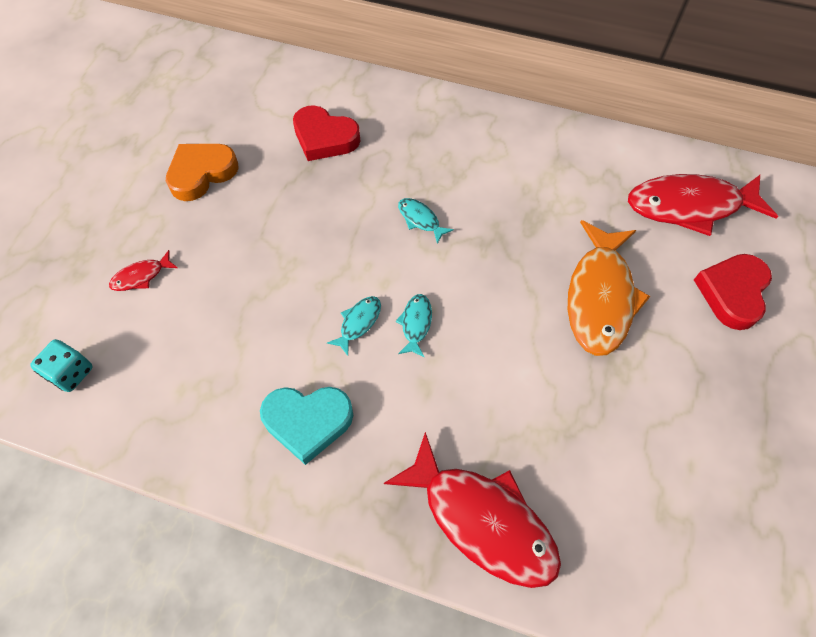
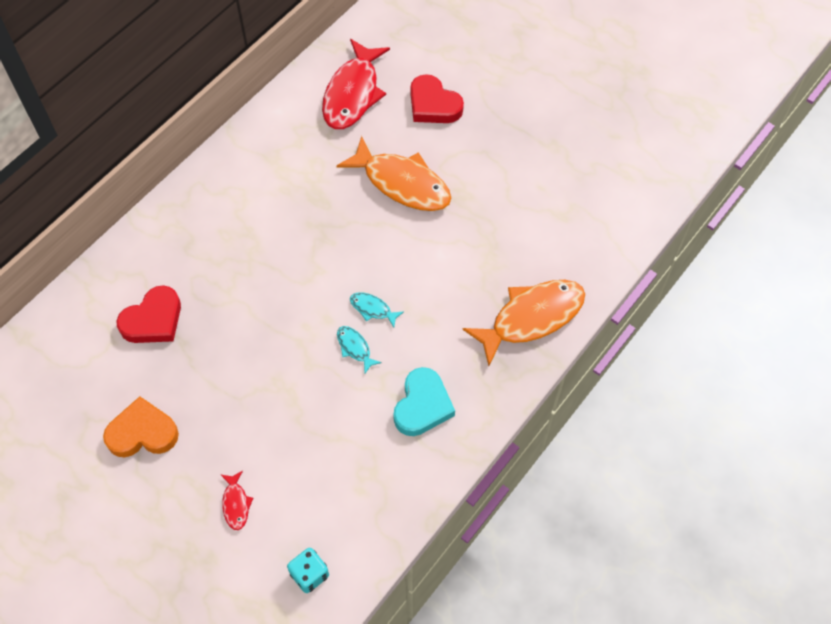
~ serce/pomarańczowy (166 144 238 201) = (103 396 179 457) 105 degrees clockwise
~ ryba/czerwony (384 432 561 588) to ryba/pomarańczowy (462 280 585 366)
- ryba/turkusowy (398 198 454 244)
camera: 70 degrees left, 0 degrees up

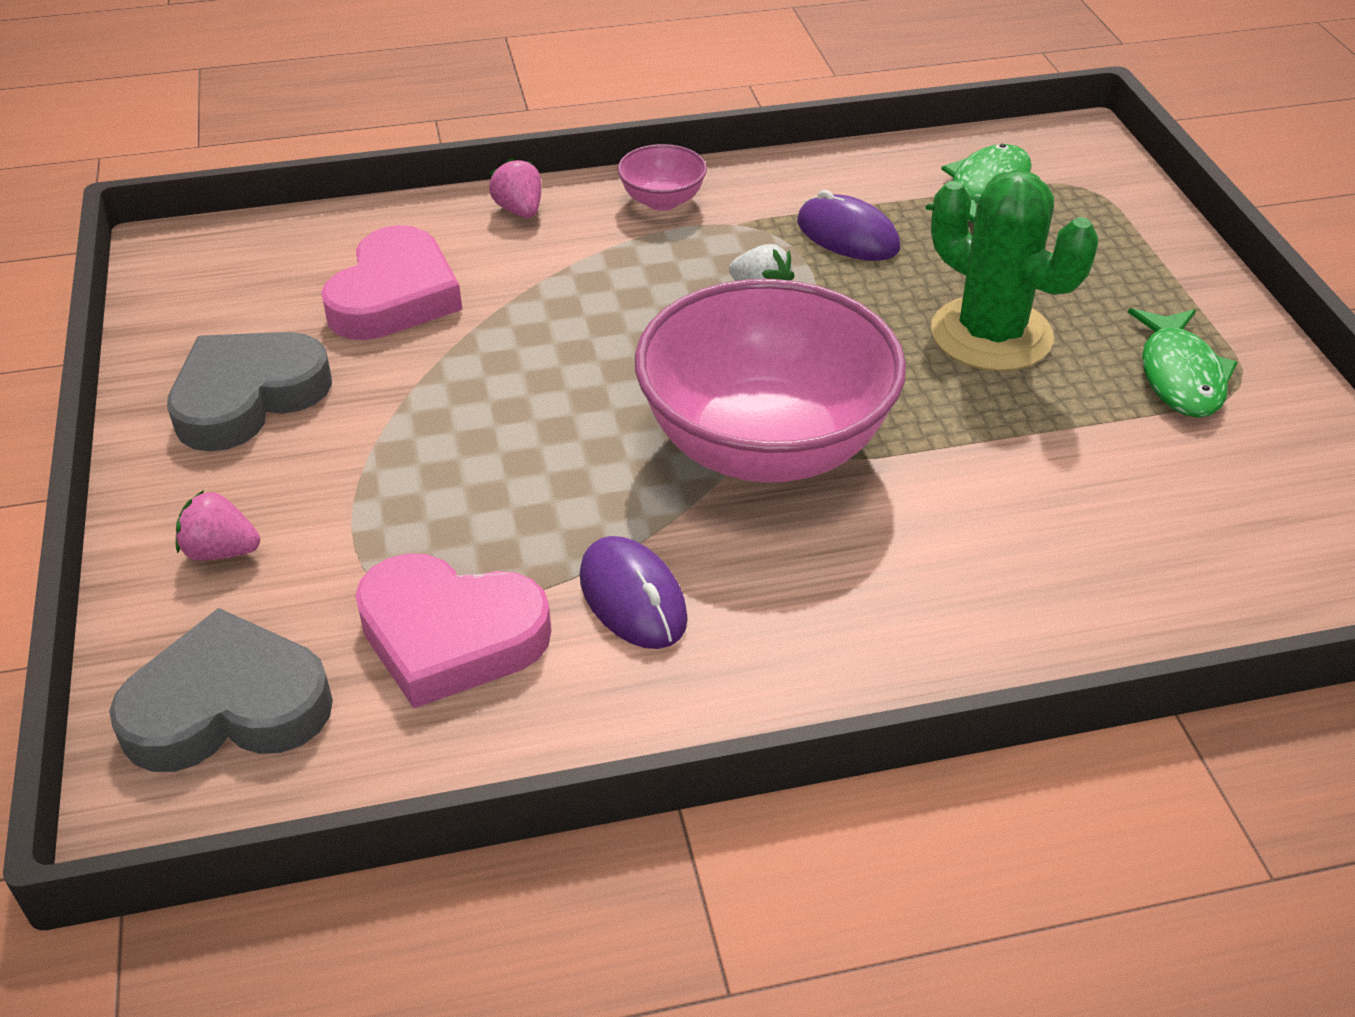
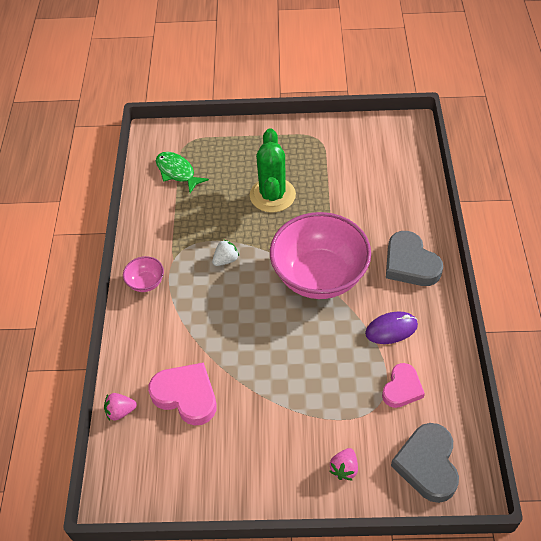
~ truskawka/różowy (489 158 541 218) to (104 393 137 421)
~ kaktus/zielony (931 170 1098 371) = (250 128 296 213) 60 degrees counterclockwise
~ serce/różowy (355 553 551 708) = (382 363 425 408) x0.65
~ serce/szary (167 332 332 452) to (386 231 443 286)
- myszka/fioletowy (797 190 900 261)
- ryba/zielony (1128 308 1238 418)
camera: 75 degrees left, 10 degrees up

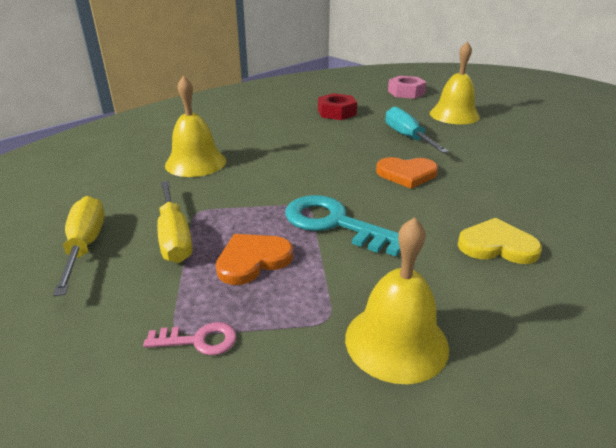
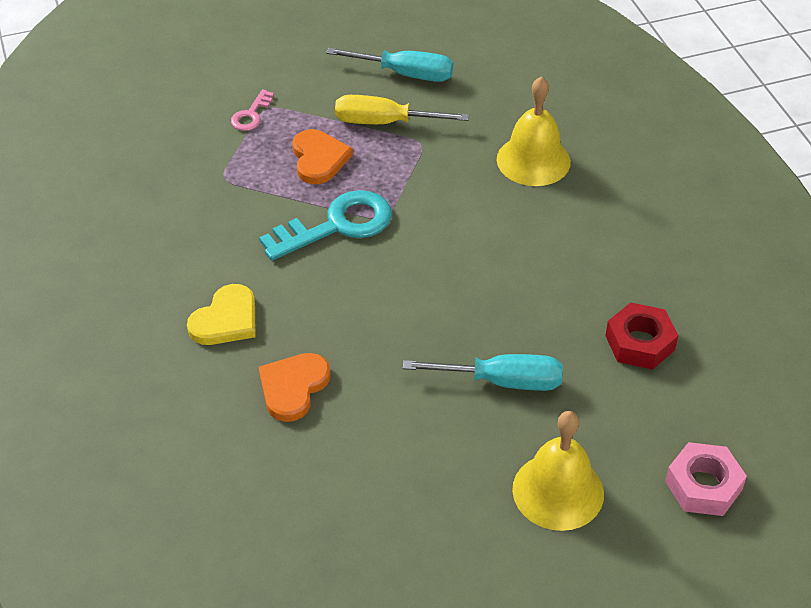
~ serce/pomarańczowy (376 157 438 189) to (259 353 330 422)
~ śrubokręt/żółty (53 196 105 296) to śrubokręt/turkusowy (326 48 453 82)
- dzwonek/żółty (345 217 449 384)
camera: 115 degrees right, 15 degrees up

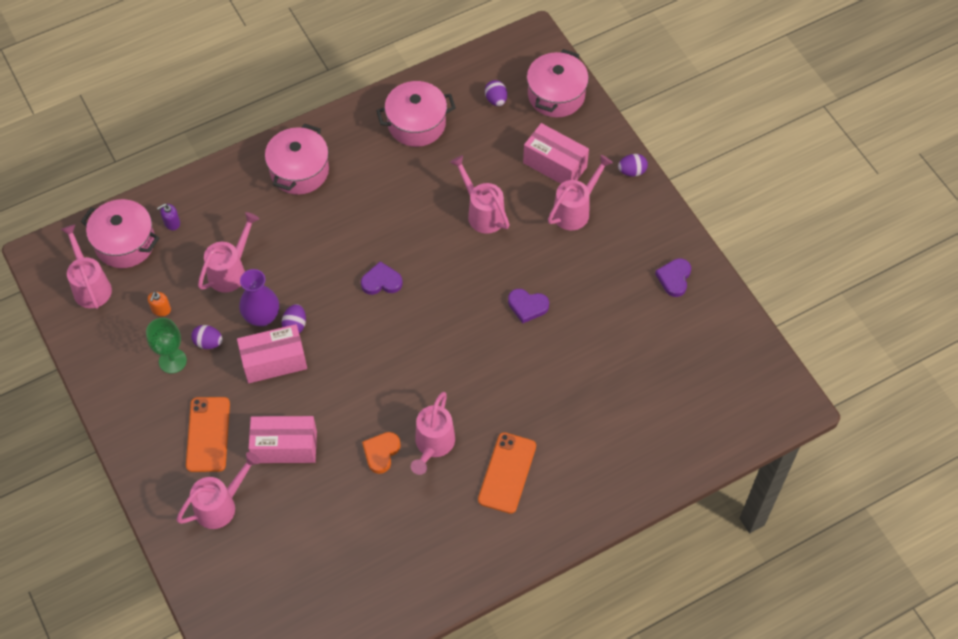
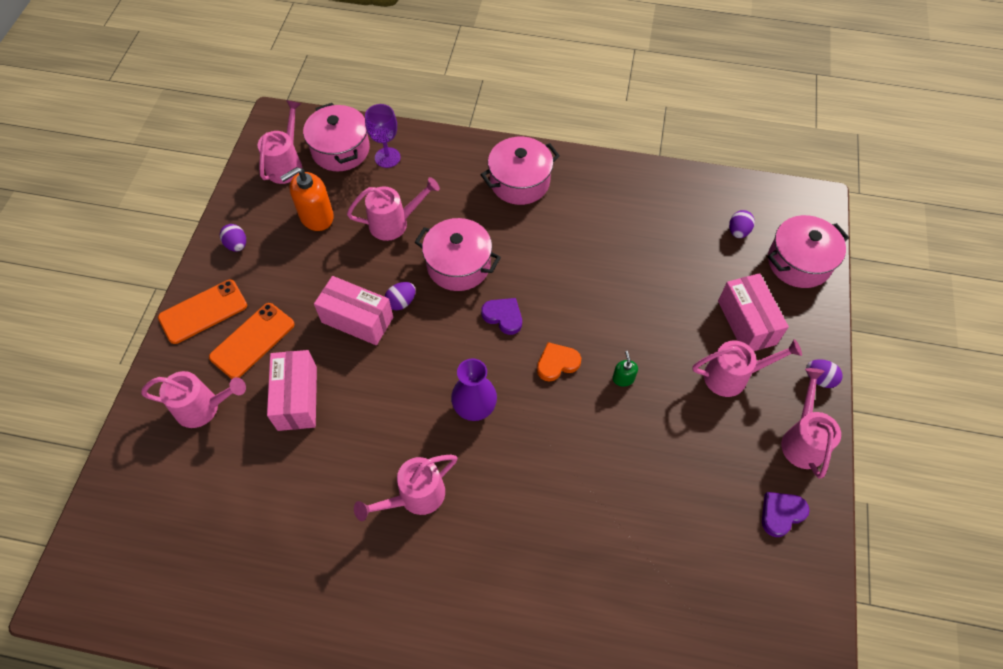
~ telefon/pomarańczowy (478 432 536 514) to (158 279 247 344)
~ jajko/fioletowy (191 325 223 349) to (220 224 246 252)
~ pudełko/różowy (249 416 317 463) = (267 350 317 431) 45 degrees clockwise
~ dozownik mydła/pomarańczowy (148 292 171 316) = (280 167 334 231) x2.03
~ dozownik mydła/fioletowy (157 204 180 230) to kielich/fioletowy (365 104 401 168)
~ garnek/różowy (376 81 456 147) to (415 218 501 291)
~ wazon/fioletowy (239 269 279 327) to (451 358 497 421)
~ serce/pomarańczowy (362 432 401 474) to (537 342 581 382)
+ dozownik mydła/zielony (612 351 638 387)
~ konewka/różowy (450 155 509 234) to (781 368 841 479)
- kielich/zielony (146 318 187 374)
- serce/fioletowy (508 289 549 323)
camera: 40 degrees right, 0 degrees up

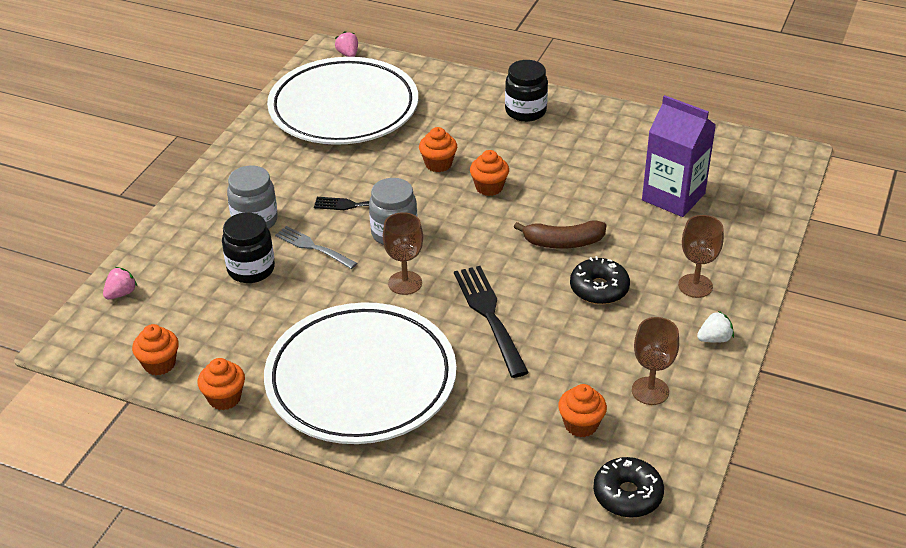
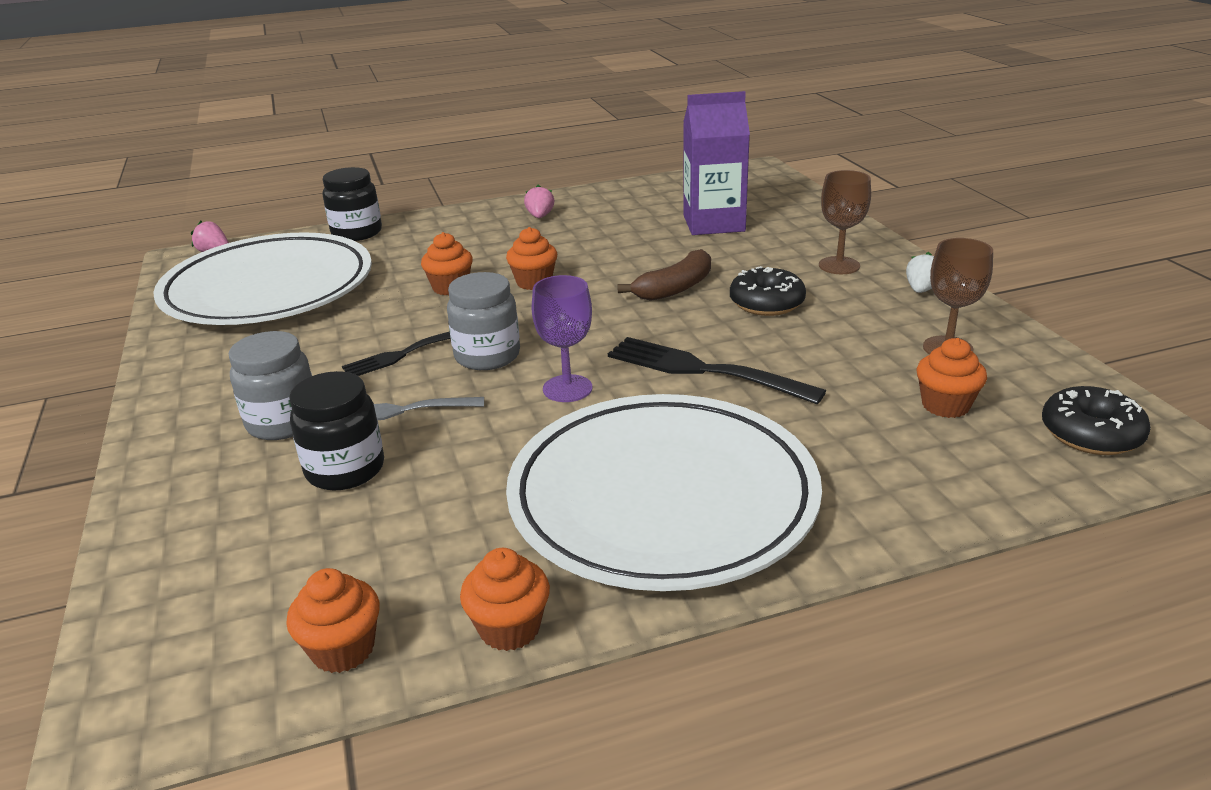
~ słoik/czarny (505 60 548 122) to (323 167 382 241)
~ truskawka/różowy (103 267 138 299) to (524 185 554 218)
~ kielich/brązowy (383 212 423 295) to kielich/fioletowy (532 275 592 402)
camera: 40 degrees left, 10 degrees down

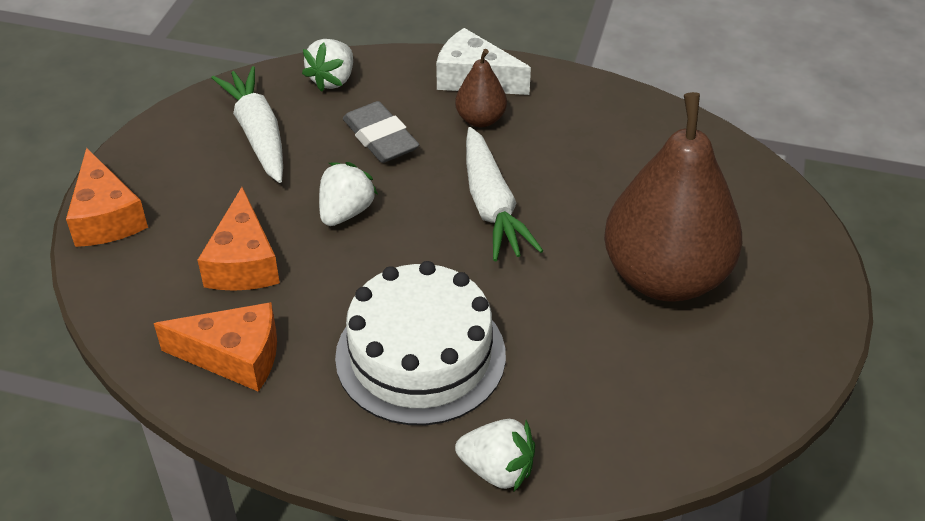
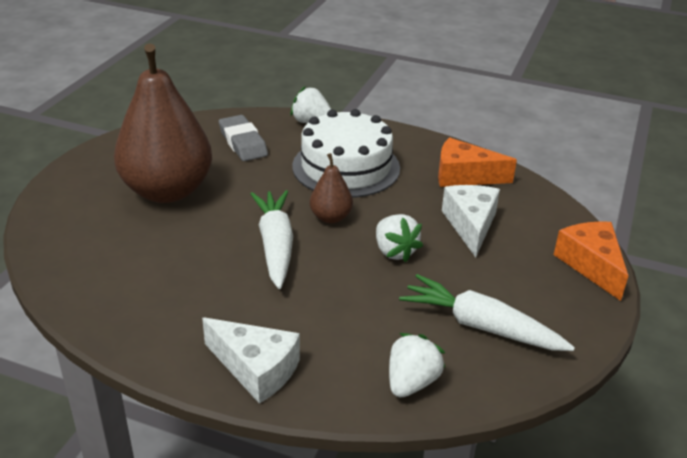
~ gumka do mazania/szary (343 101 419 163) to (219 115 268 161)
~ gruszka/brązowy (455 49 507 127) to (310 153 353 223)
~ truskawka/biały (319 162 378 226) = (376 214 423 262) 60 degrees counterclockwise
~ marchewka/biały (212 66 283 183) = (399 274 575 351) 135 degrees clockwise
~ ser/pomarańczowy (198 187 280 291) to ser/biały (442 185 500 257)
camera: 175 degrees left, 10 degrees down

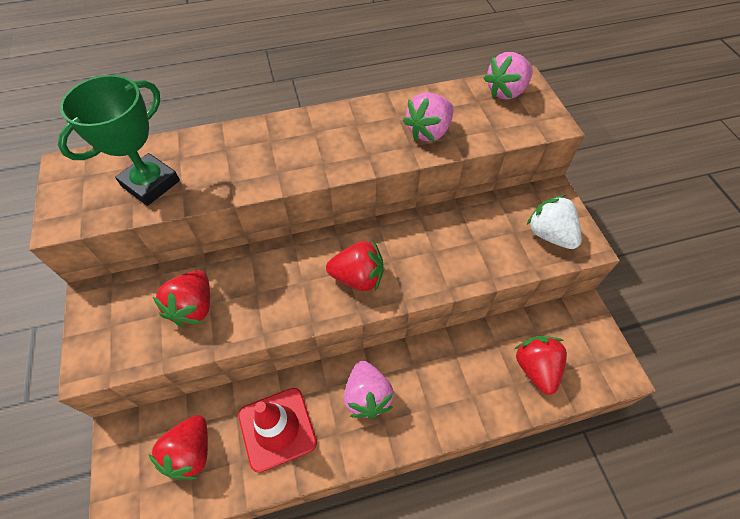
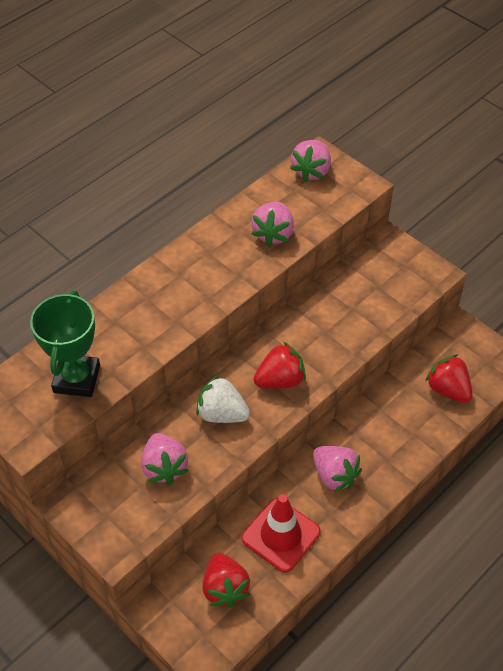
~ truskawka/czerwony (153 270 210 327) to truskawka/różowy (141 433 189 485)
~ truskawka/biały (527 195 582 249) to (196 375 250 423)
camera: 30 degrees left, 5 degrees down

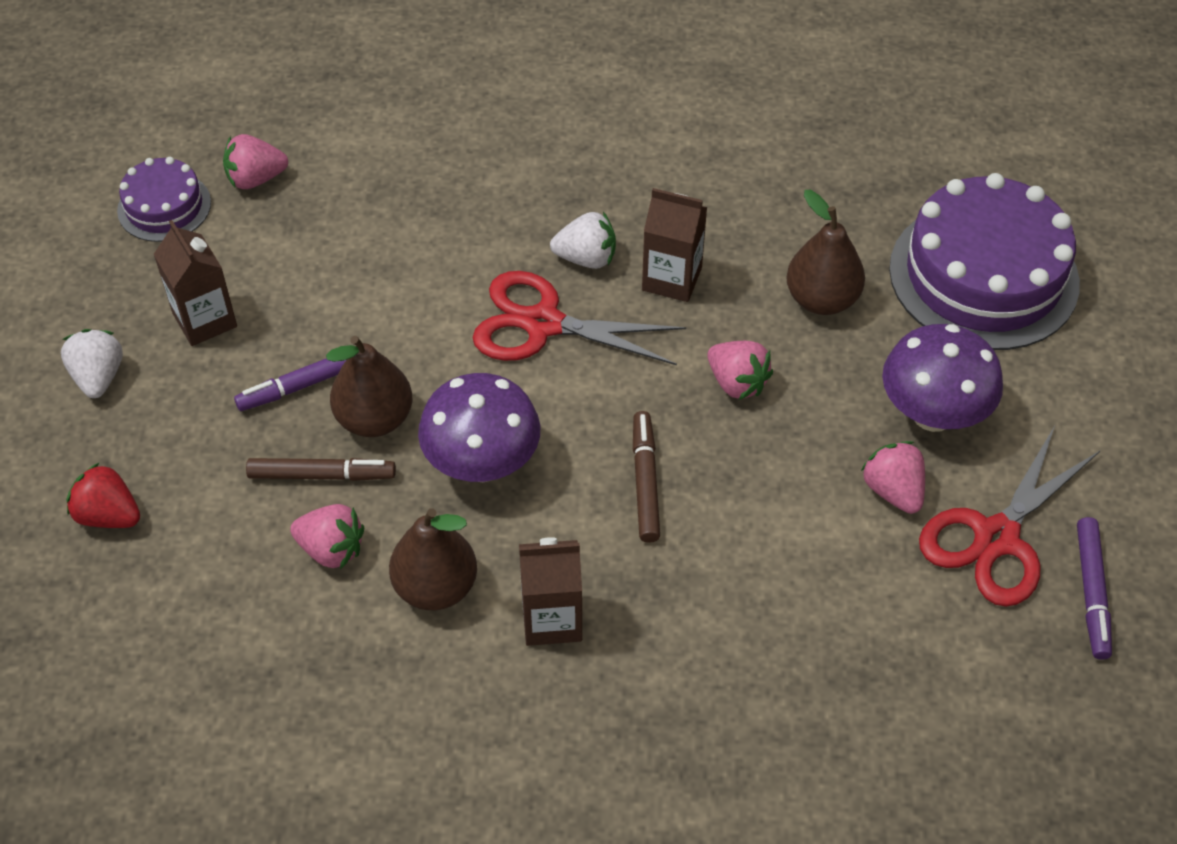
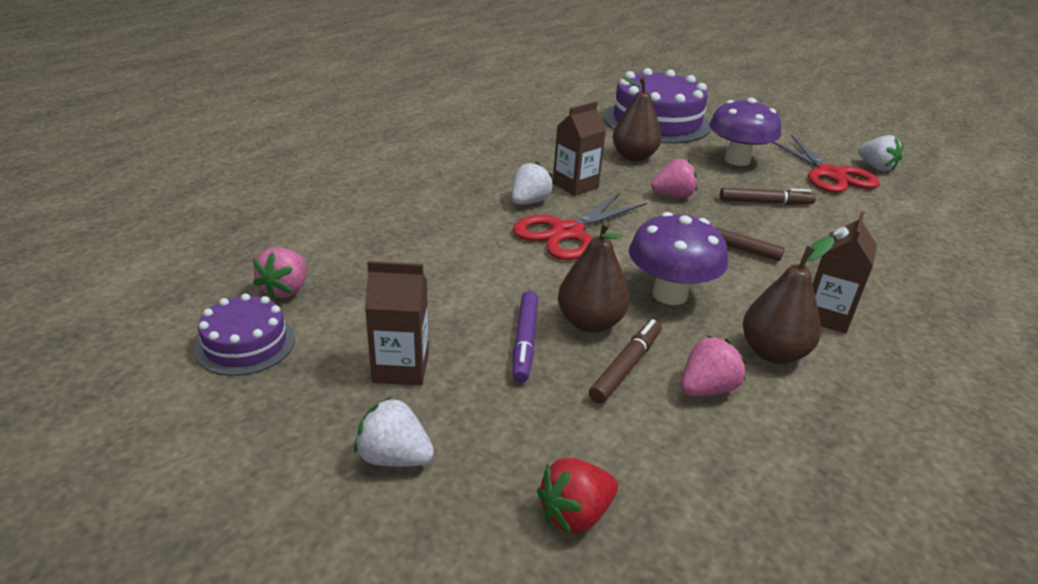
+ flamaster/brązowy (720 188 816 205)
~ flamaster/fioletowy (1077 517 1112 660) to truskawka/biały (858 135 903 171)
- truskawka/różowy (861 441 925 514)
camera: 60 degrees left, 20 degrees down

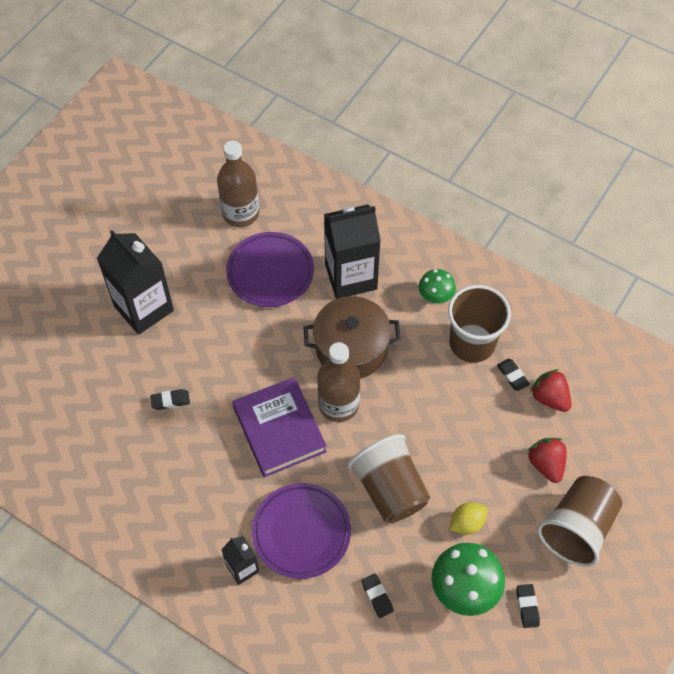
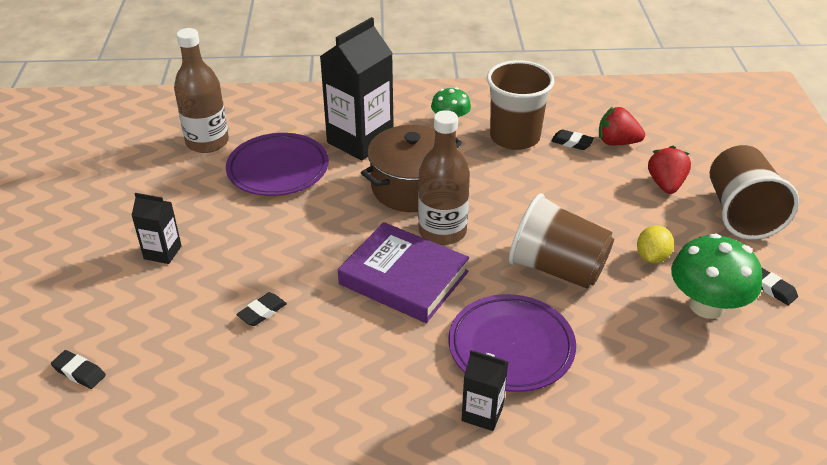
~ gumka do mazania/czarny (361 574 394 618) to (51 350 106 389)
~ karton mleka/czarny (97 230 174 335) = (131 193 182 264) x0.50
~ truskawka/czerwony (528 438 567 483) = (648 146 691 194) 60 degrees clockwise
camera: 35 degrees left, 20 degrees down

